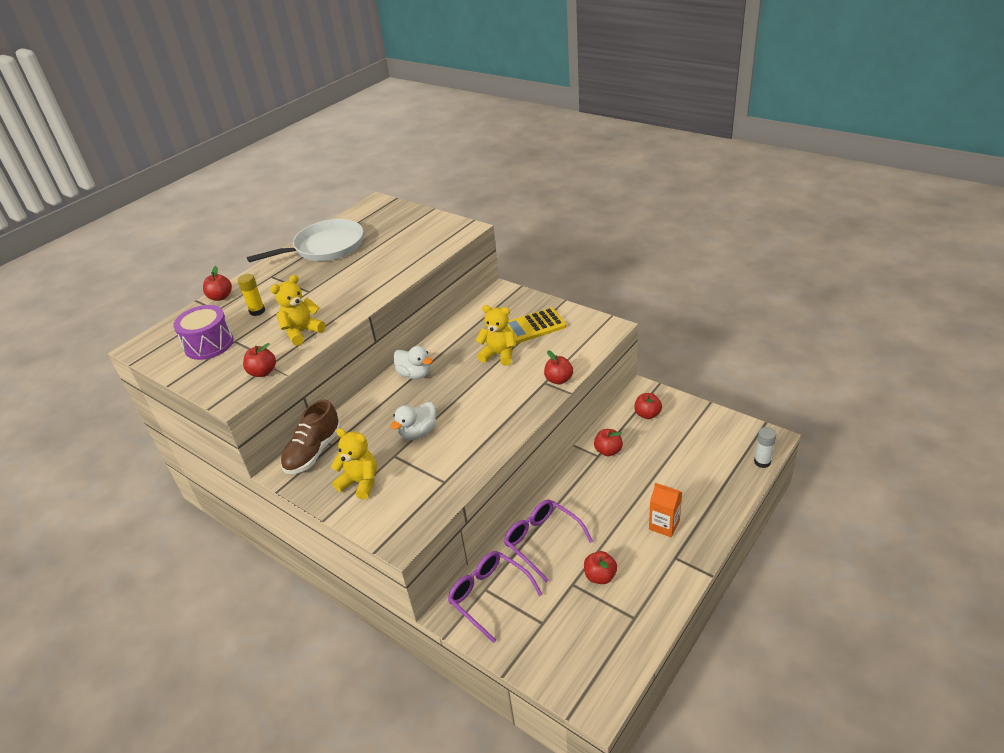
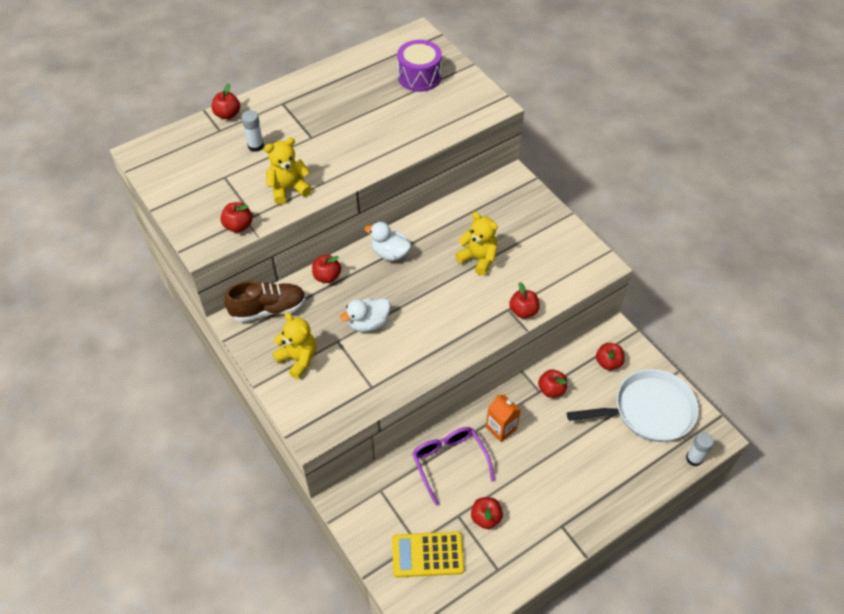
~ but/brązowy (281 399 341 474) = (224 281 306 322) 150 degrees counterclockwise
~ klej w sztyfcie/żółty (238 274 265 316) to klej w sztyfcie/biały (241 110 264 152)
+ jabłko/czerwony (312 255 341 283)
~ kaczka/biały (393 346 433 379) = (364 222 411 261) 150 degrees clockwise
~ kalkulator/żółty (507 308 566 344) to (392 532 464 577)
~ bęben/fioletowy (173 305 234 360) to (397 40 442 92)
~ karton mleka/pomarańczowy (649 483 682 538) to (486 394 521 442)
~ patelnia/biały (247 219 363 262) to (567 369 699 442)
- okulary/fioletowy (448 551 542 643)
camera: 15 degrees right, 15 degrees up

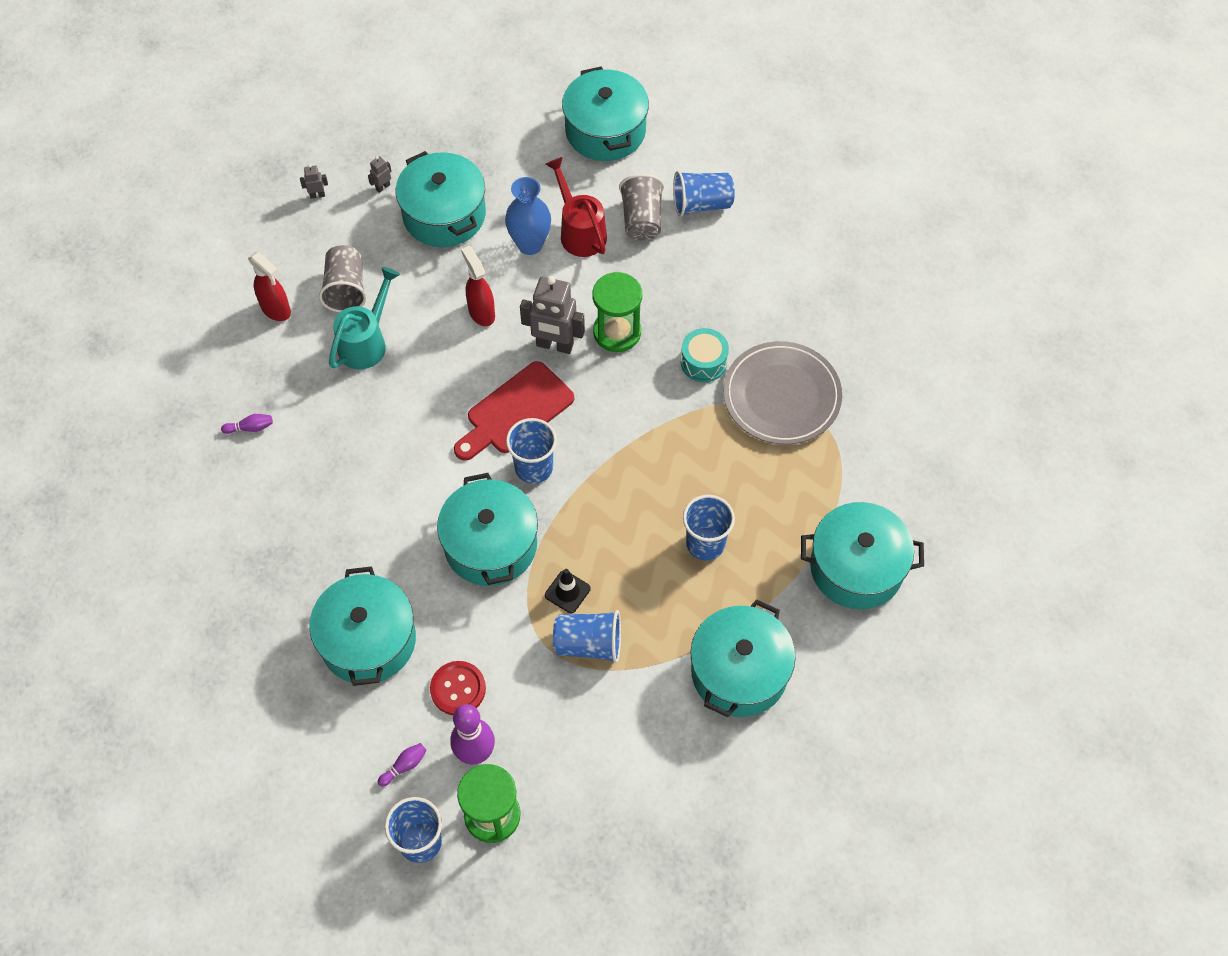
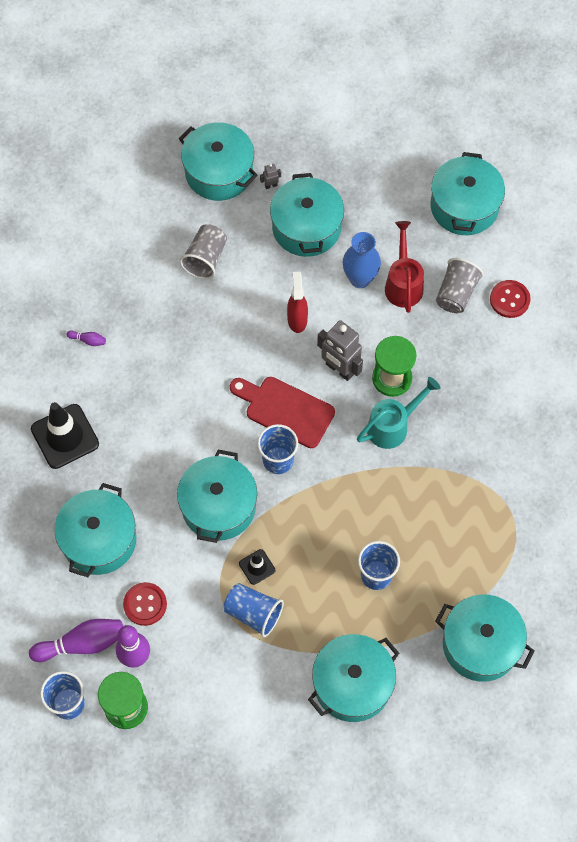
~ kręgiel/fioletowy (378 743 427 787) = (29 619 123 662) x2.19
+ pachołek/czarny (31 402 99 469)
~ robot/szary (300 164 328 199) to garnek/turkusowy (179 122 258 201)
~ deska do krojenia/czerwony (454 361 574 461) = (230 377 335 448) 45 degrees clockwise
~ konewka/turkusowy (329 267 400 370) to (357 377 441 449)
~ szklanka/niebieski (673 171 735 217) to guzik/czerwony (490 280 531 318)
- spryskiwacz/czerwony (248 252 291 321)
- bęben/turkusowy (681 328 729 382)
- talerz/szary (723 341 842 445)
camera: 25 degrees right, 5 degrees up

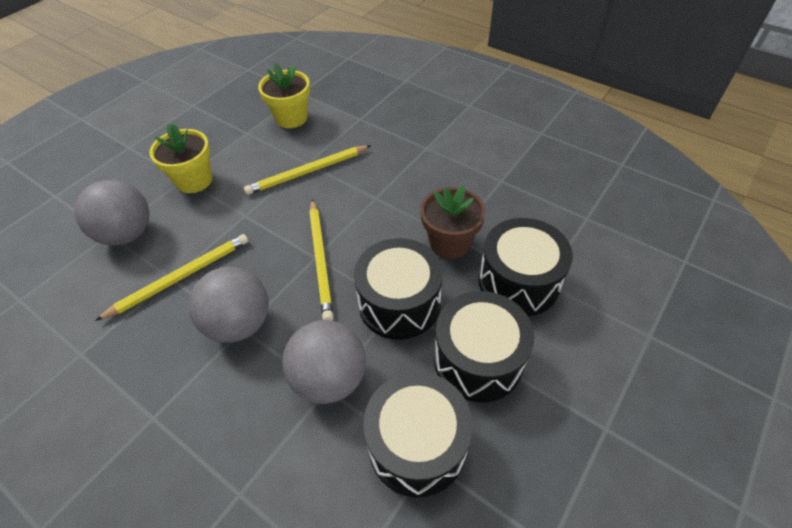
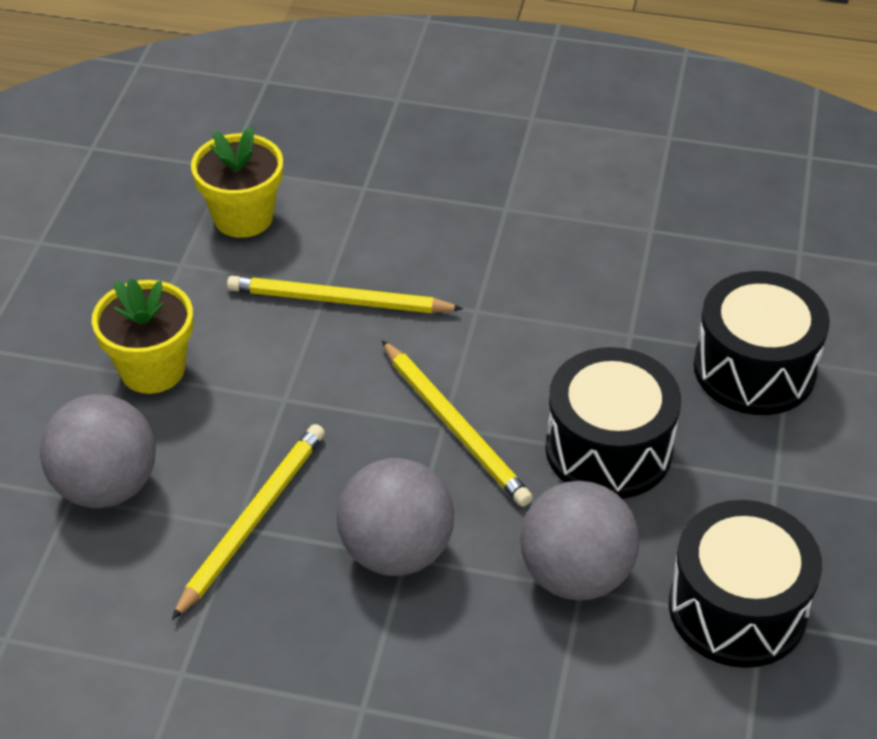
~ ołówek/żółty (244 145 371 195) = (227 276 464 313) 60 degrees clockwise
- doniczka/brązowy (420 185 486 259)
- bęben/czarny (434 291 534 403)
camera: 25 degrees left, 5 degrees down

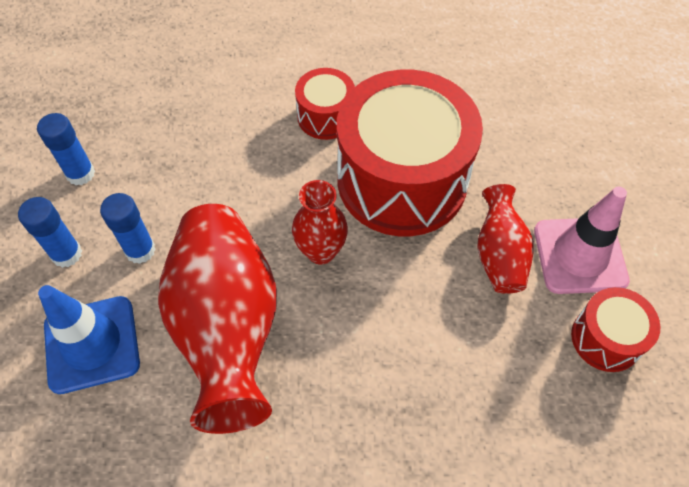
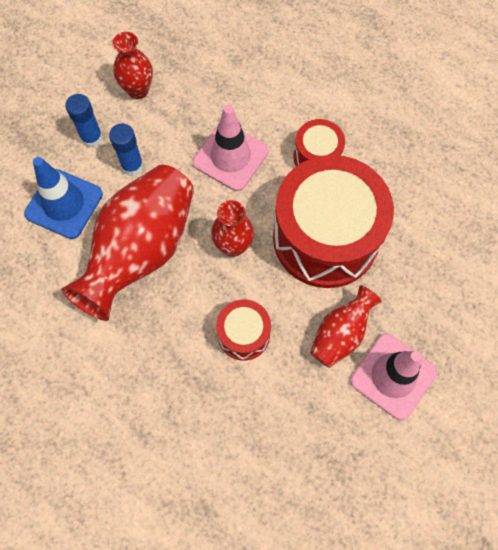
~ klej w sztyfcie/niebieski (37 113 95 185) to wazon/czerwony (112 32 153 99)
+ pachołek/różowy (193 105 269 191)
~ bęben/czerwony (571 287 661 372) to (216 299 271 360)
camera: 40 degrees right, 10 degrees up

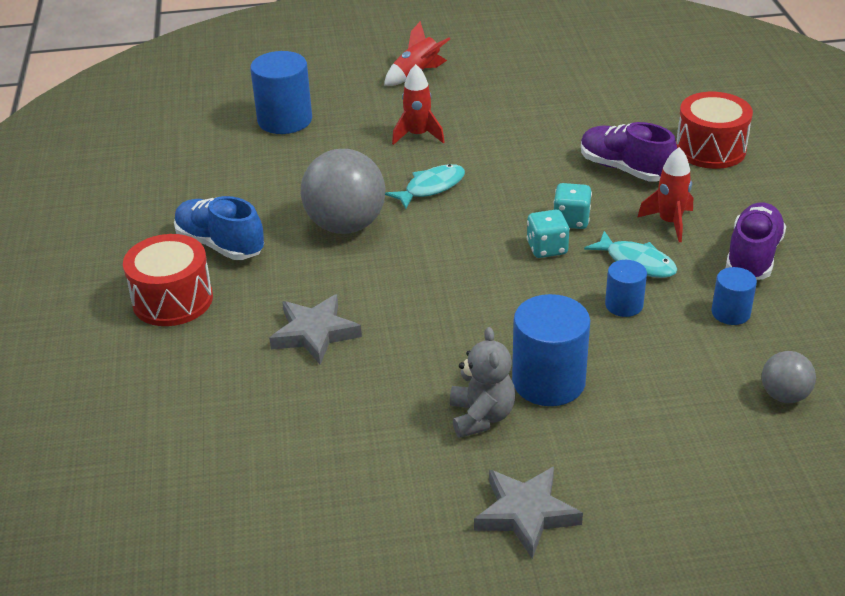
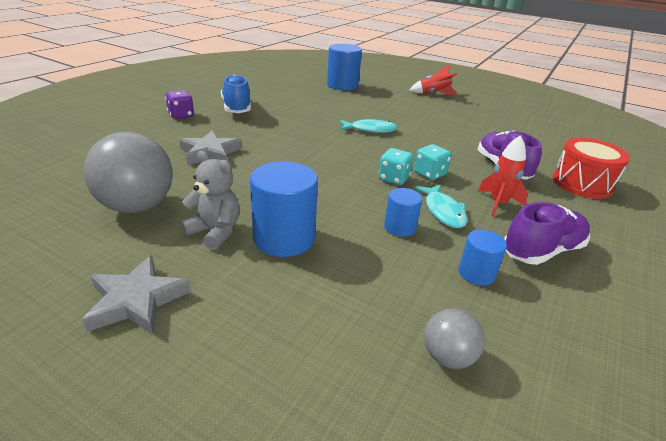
~ piłka/szary (301 149 386 234) to (84 132 173 213)
~ bęben/czerwony (123 234 213 326) to kostka do gry/fioletowy (165 90 194 119)
~ miś/szary (450 327 515 438) = (180 151 240 250) 90 degrees counterclockwise
- rakieta/czerwony (392 64 445 145)
camera: 35 degrees right, 5 degrees down

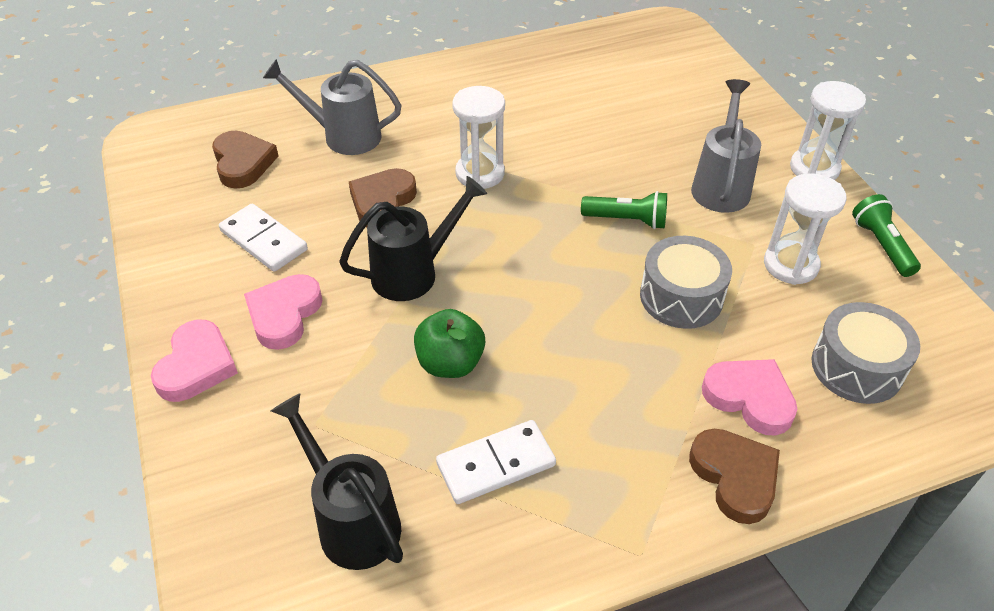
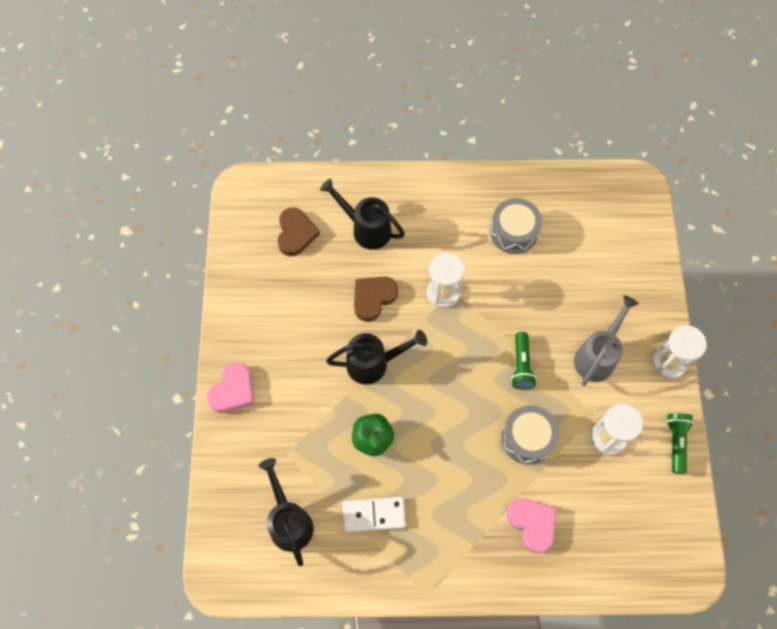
~ konewka/szary (263 59 401 155) to konewka/czarny (320 179 405 250)
~ bęben/szary (811 302 920 404) to (490 198 542 254)
~ latarka/zielony (581 191 667 229) = (511 332 537 390) 60 degrees clockwise
- kostka domina/biały (219 203 308 272)
- serce/różowy (244 274 323 350)
- serce/brązowy (689 429 780 524)
camera: 20 degrees right, 20 degrees up

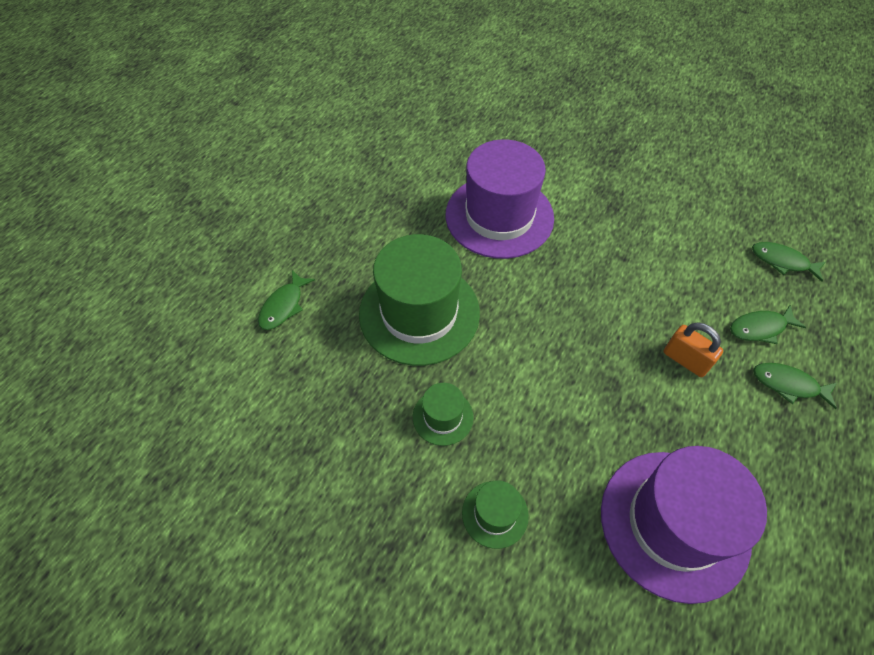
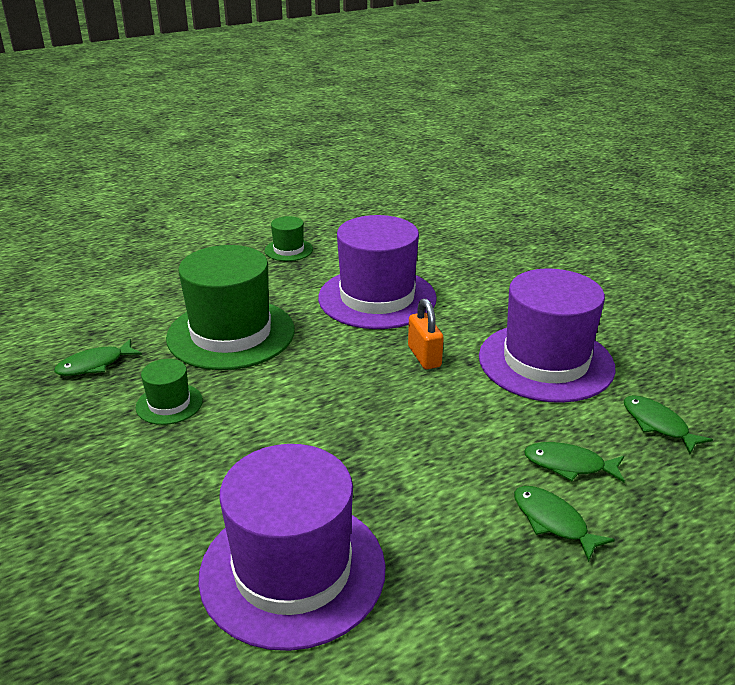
~ ryba/zielony (258 270 315 330) to (54 339 142 376)
~ kapelusz/zielony (462 480 529 549) to (265 216 313 261)
~ kłódka/pomarańczowy (663 322 723 377) to (408 298 444 369)
+ kapelusz/fioletowy (479 269 615 403)
camera: 30 degrees right, 25 degrees down

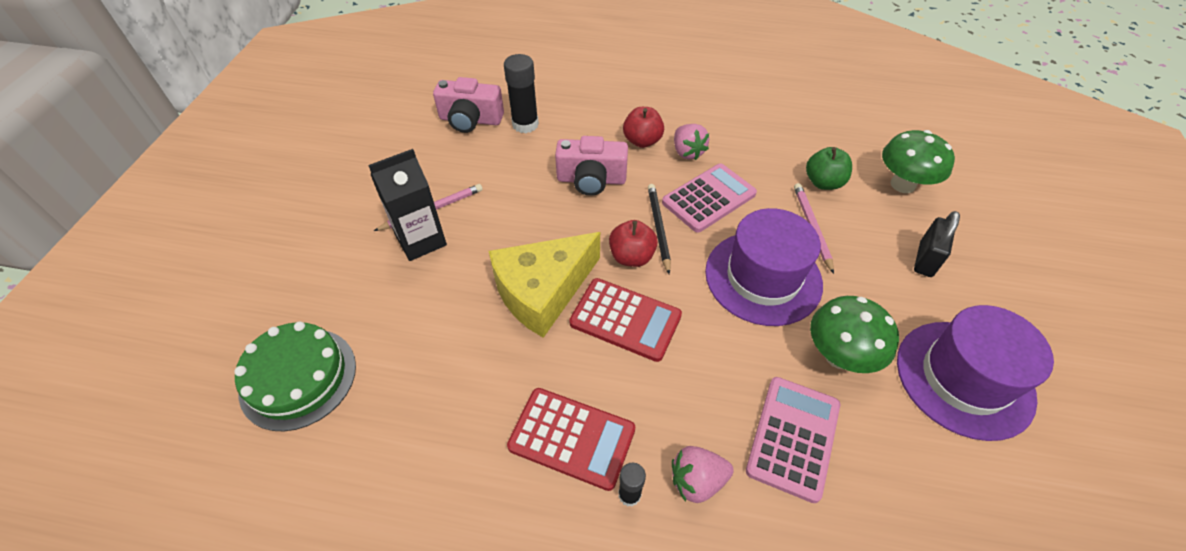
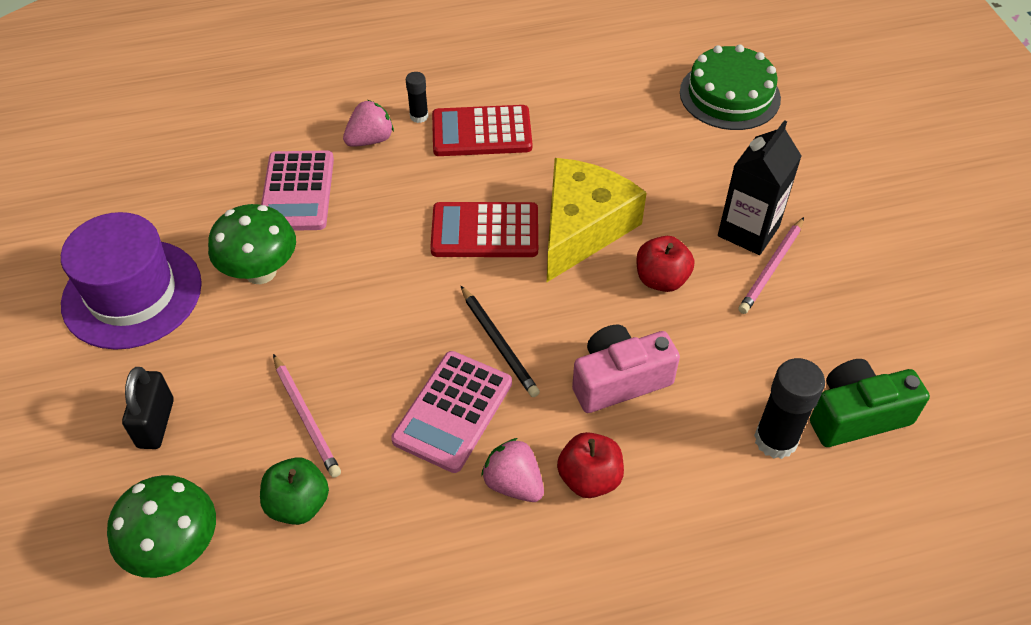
~ jabłko/czerwony (609 220 658 267) to (636 236 694 292)
~ aparat fotograficzny/różowy (433 77 504 133) to aparat fotograficzny/zielony (810 359 930 447)
- kapelusz/fioletowy (705 208 823 326)
camera: 155 degrees right, 0 degrees up

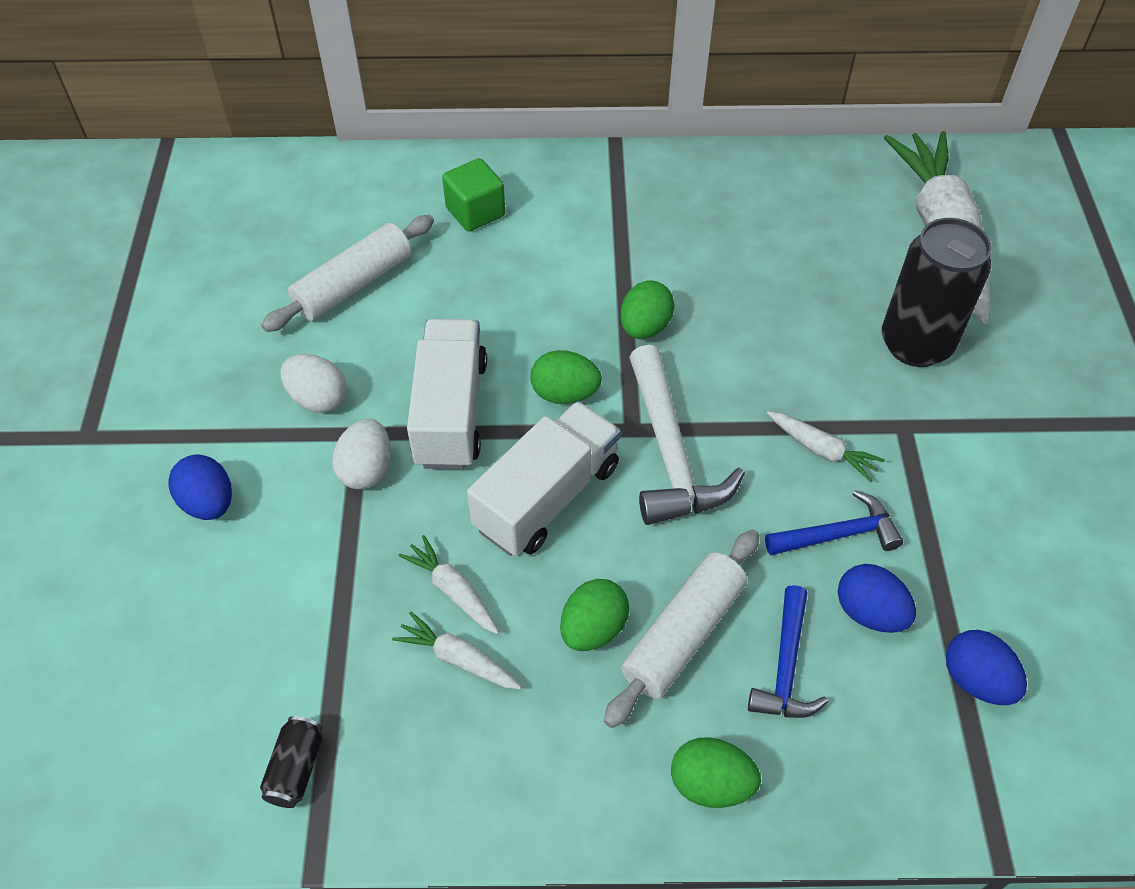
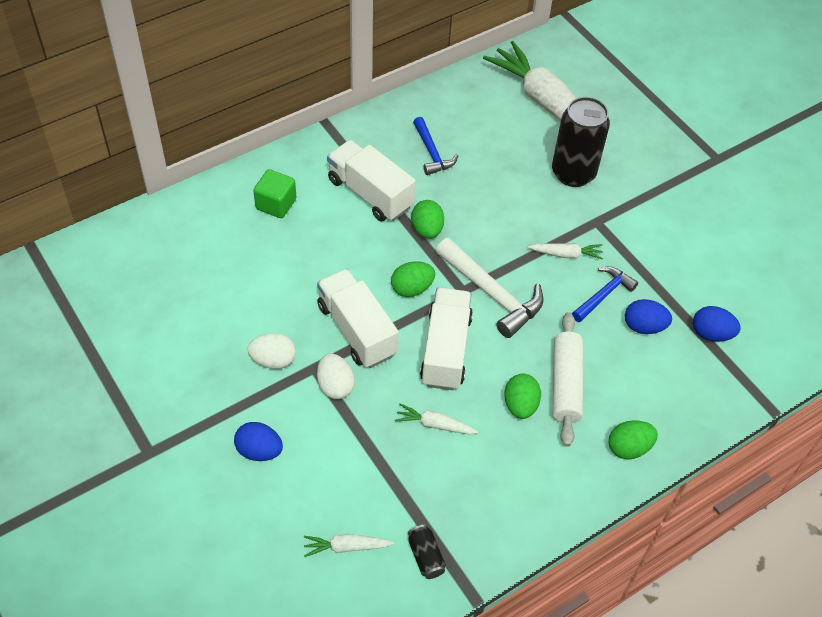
~ marchewka/biały (392 611 521 689) to (304 534 394 557)
+ ciężarówka/biały (327 140 416 221)
~ młotek/niebieski (748 585 828 718) to (413 117 458 175)
- wałek do ciasta/biały (261 215 434 332)
camera: 35 degrees left, 0 degrees up

